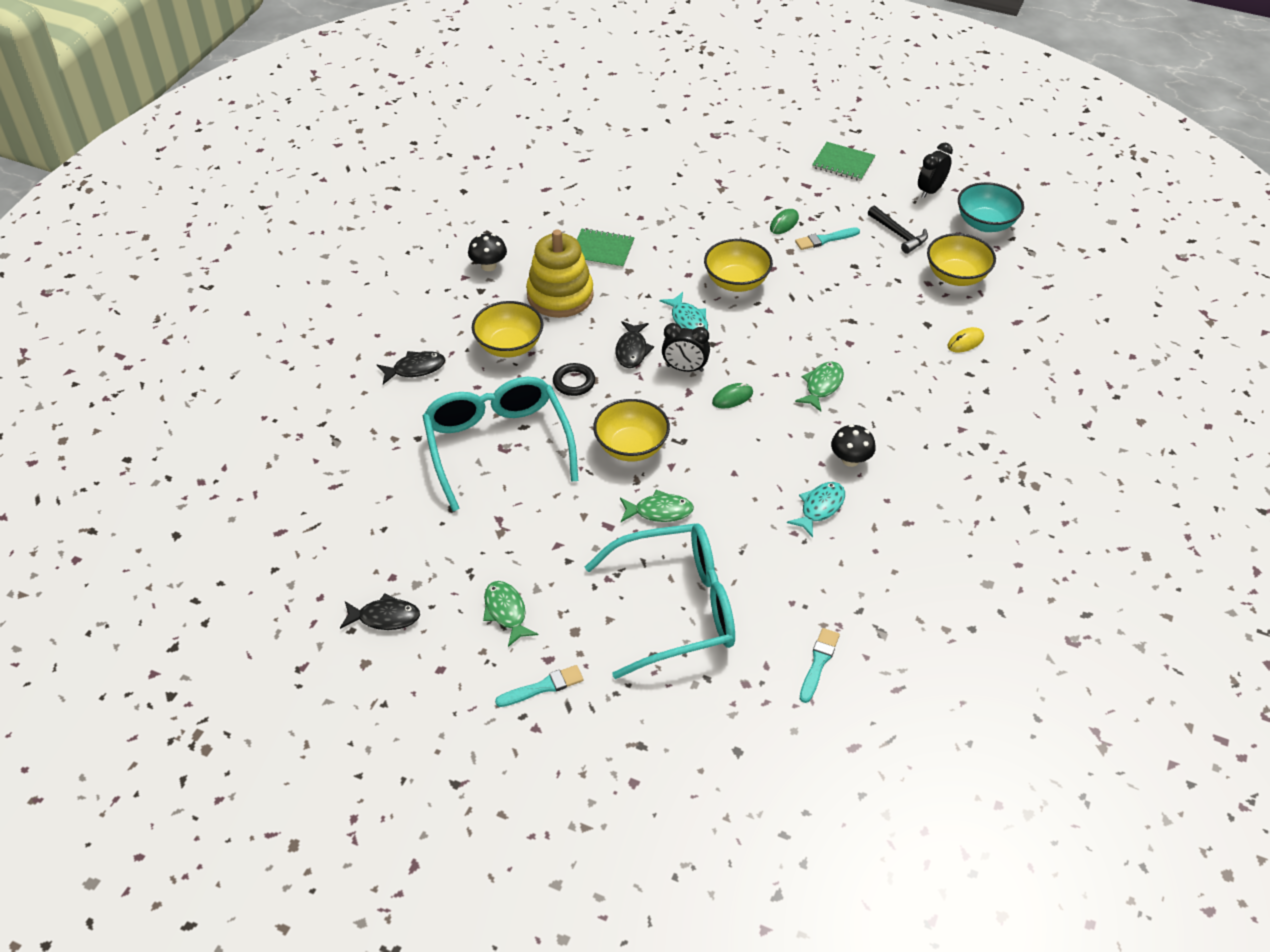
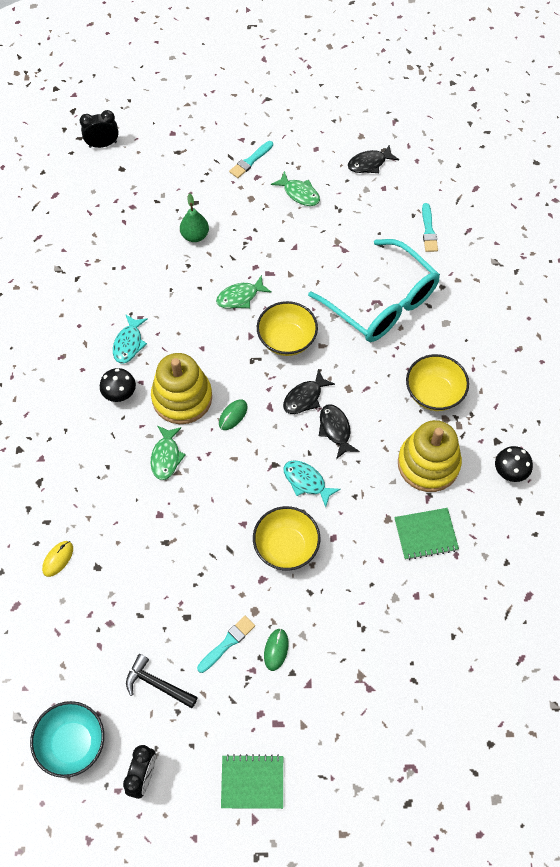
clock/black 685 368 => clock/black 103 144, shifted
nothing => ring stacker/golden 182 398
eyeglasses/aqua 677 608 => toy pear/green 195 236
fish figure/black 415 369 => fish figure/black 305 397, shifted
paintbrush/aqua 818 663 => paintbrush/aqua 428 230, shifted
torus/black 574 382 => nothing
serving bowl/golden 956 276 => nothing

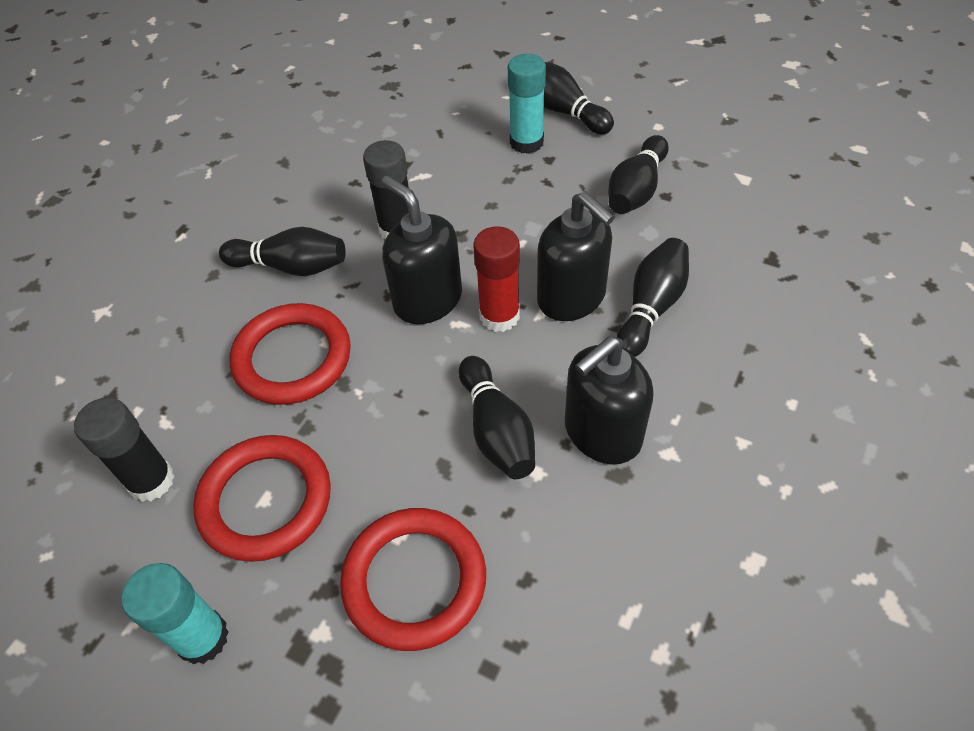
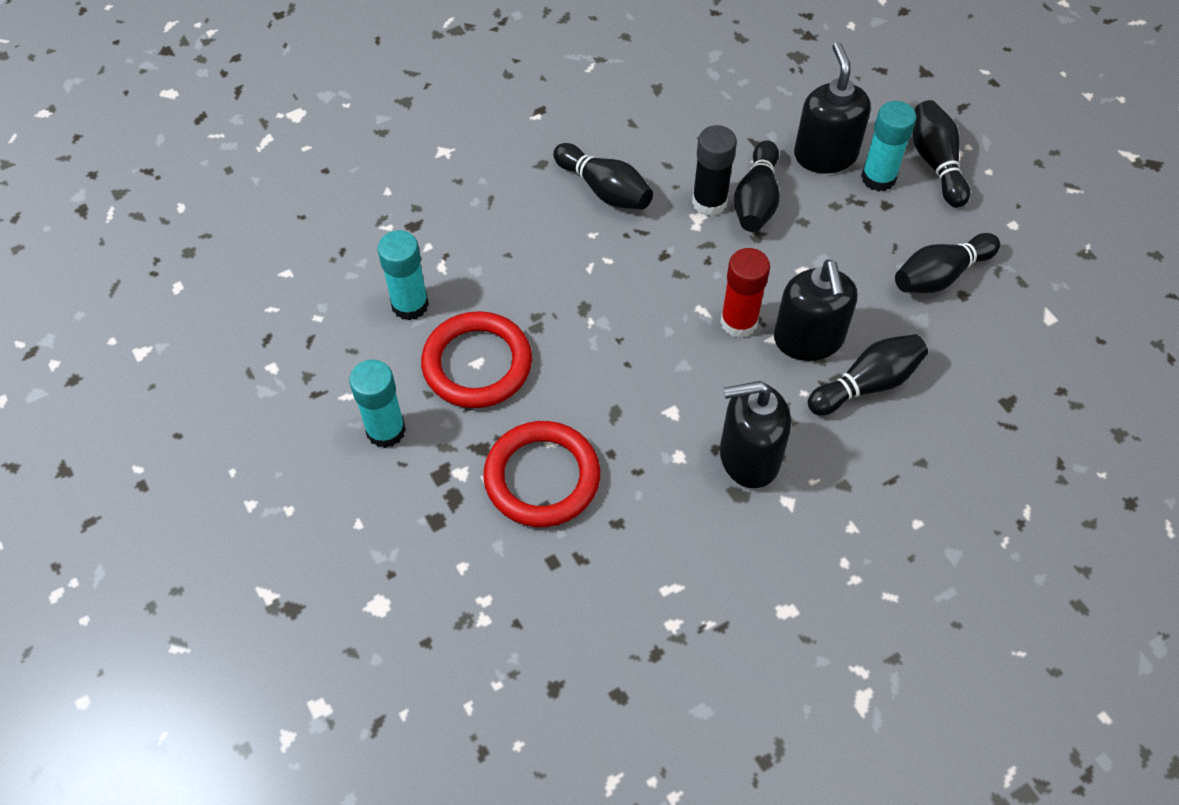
glue stick/black 151 481 => glue stick/aqua 410 305
bowling pin/black 496 430 => bowling pin/black 756 200, shifted
soap dispenser/black 427 300 => soap dispenser/black 825 155, shifted
torus/scarlet 292 358 => nothing

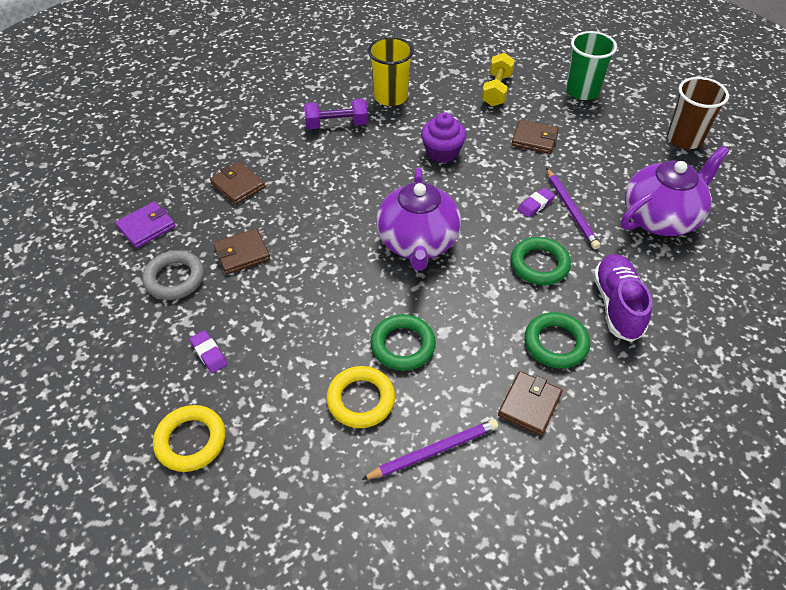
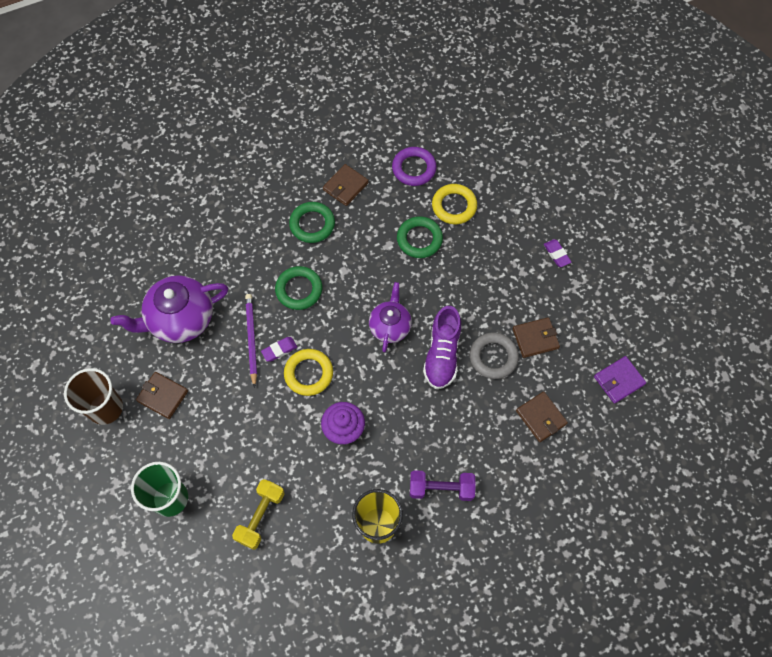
wallet/dark brown 534 139 => wallet/dark brown 162 396, shifted
torus/golden 191 441 => torus/golden 308 373, shifted
teapot/violet 417 243 => teapot/violet 390 326, x0.62
pencil/violet 433 451 => torus/violet 414 168
sneaker/violet 617 305 => sneaker/violet 442 354, shifted
torus/ash-grey 174 278 => torus/ash-grey 493 357, shifted

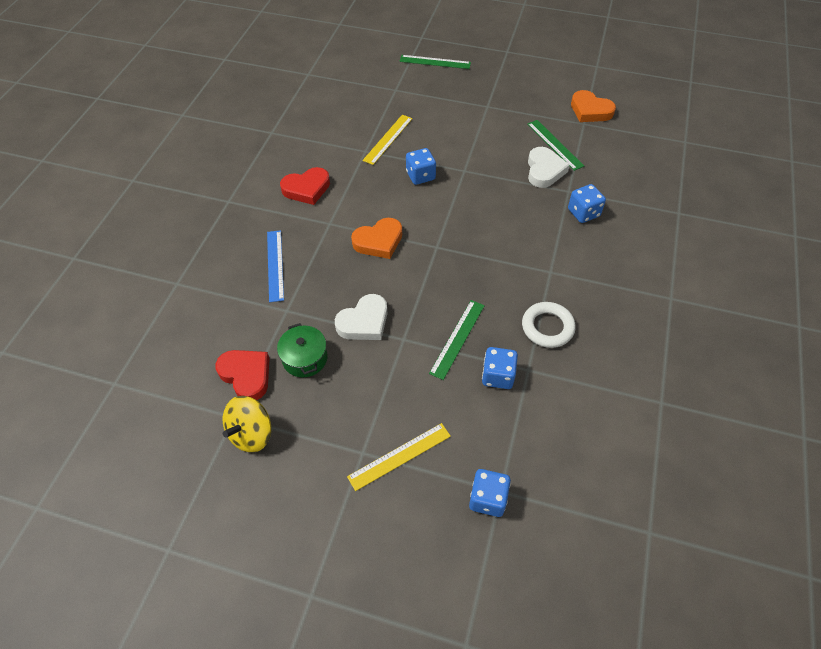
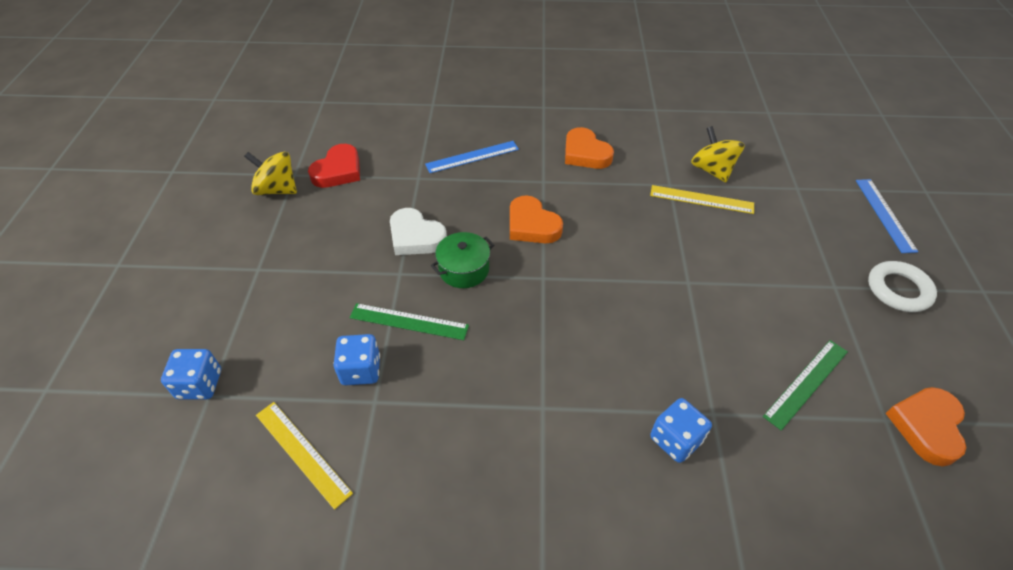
measuring stick/golden 399 456 => measuring stick/golden 302 453, shifted
pot/green 305 358 => pot/green 464 269, shifted
love heart/scarlet 307 189 => love heart/orange-coloured 585 153
nothing => whirligig/golden 712 170
measuring stick/green 435 62 => measuring stick/royal blue 885 214
torus/pure white 547 327 => torus/pure white 898 290, shifted
game die/royal blue 420 176 => nothing
love heart/pure white 544 170 => nothing

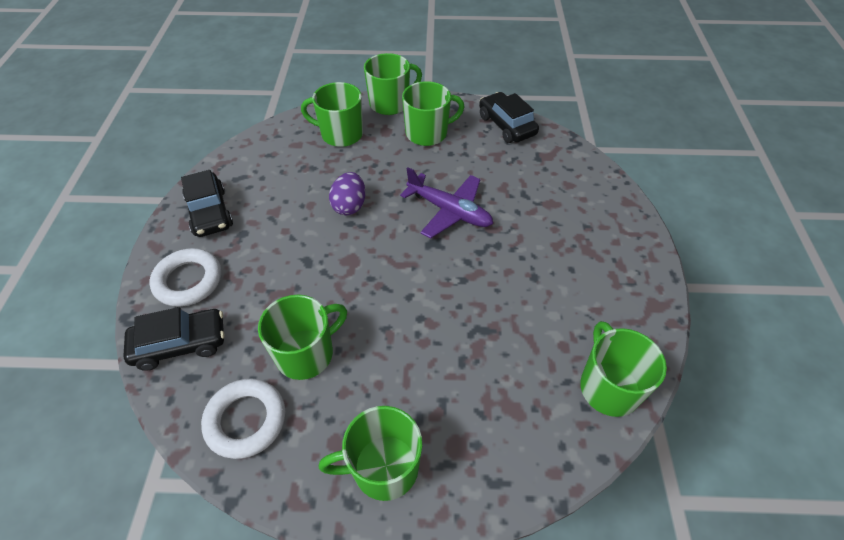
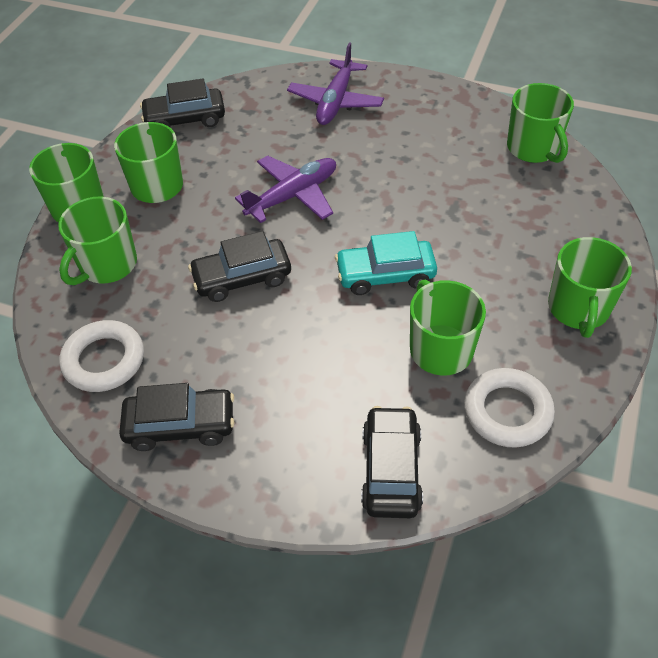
torus/pure white 188 281 => torus/pure white 104 360, shifted
toy egg/violet 349 206 => toy car/black 242 278
nothing => plane/violet 336 102
nothing => toy car/aqua 385 275
mug/green 608 387 => mug/green 533 148, 120 degrees counterclockwise

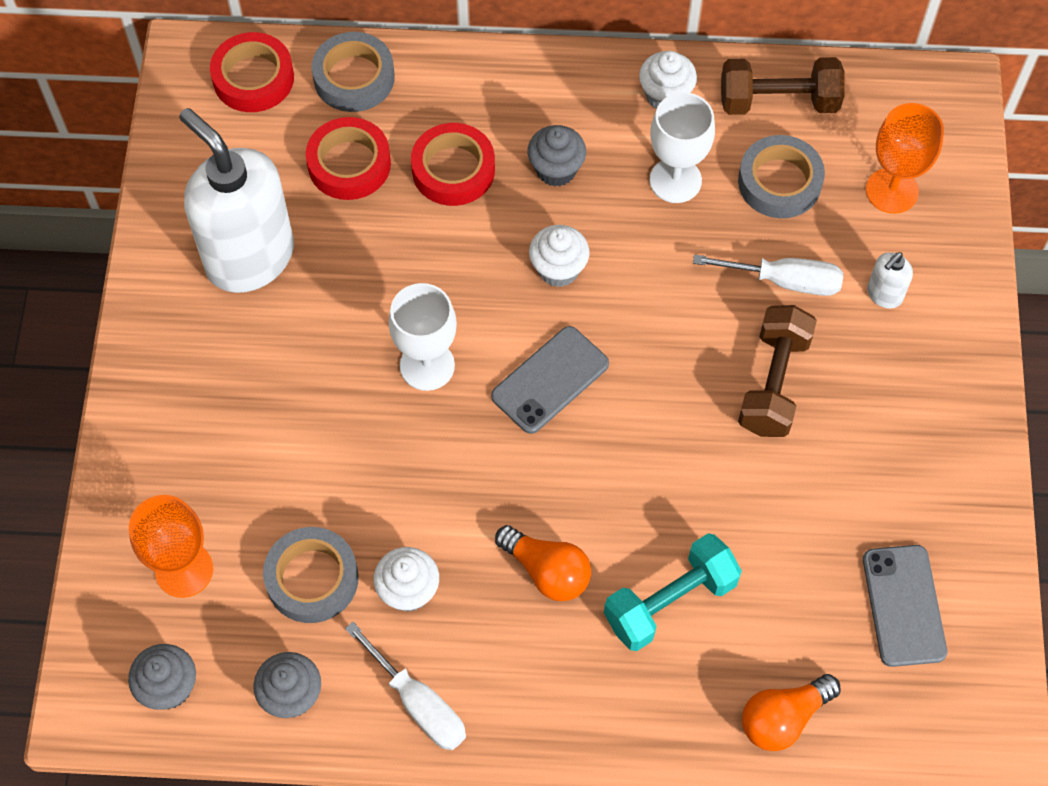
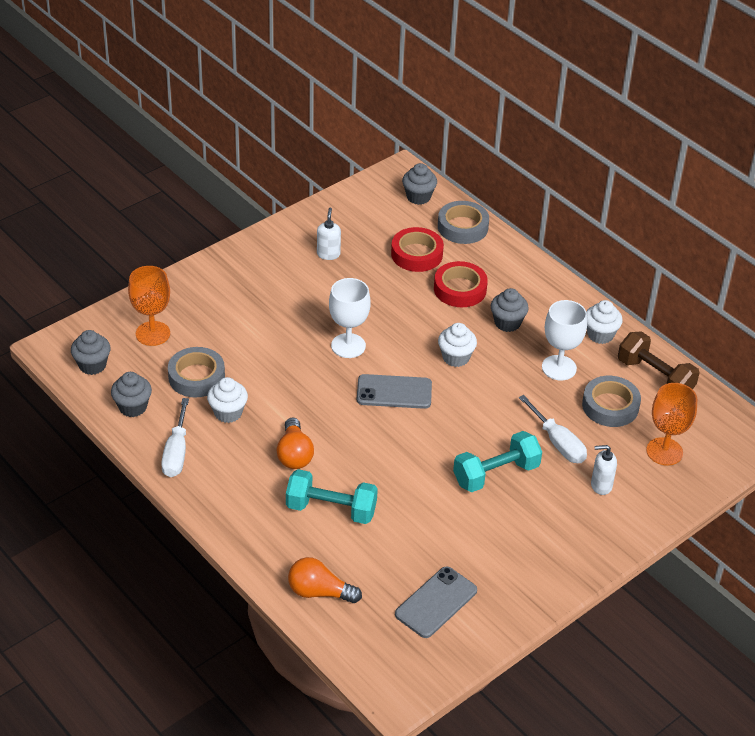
soap dispenser/pure white 249 257 => soap dispenser/pure white 328 254, x0.40
roll of tape/scarlet 253 78 => muffin/ash-grey 418 197
dumbbell/dark brown 773 383 => dumbbell/aqua 496 474

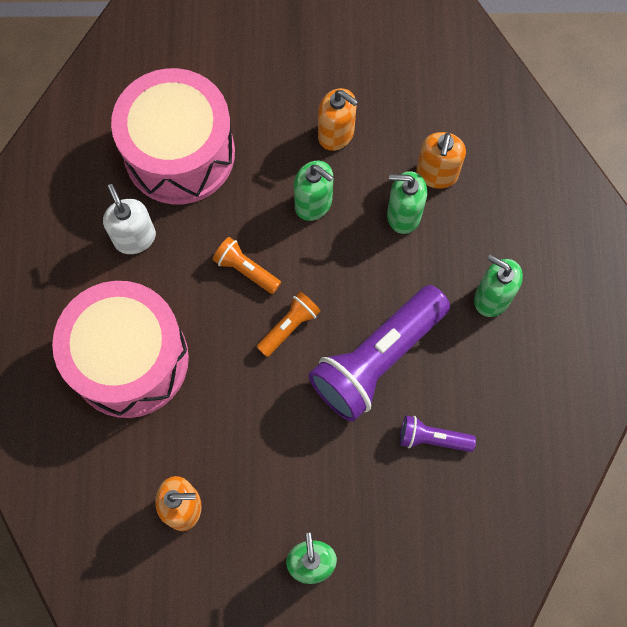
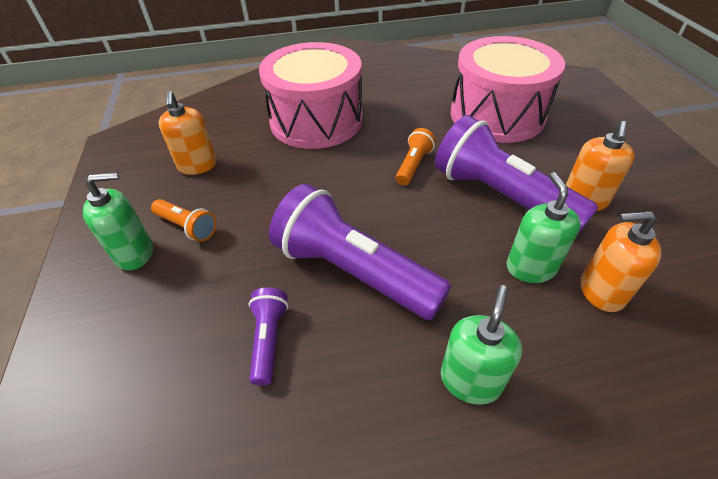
torch/orange-coloured 289 327 => torch/orange-coloured 187 227, shifted
soap dispenser/green 313 203 => torch/violet 500 196
soap dispenser/pure white 135 238 => nothing

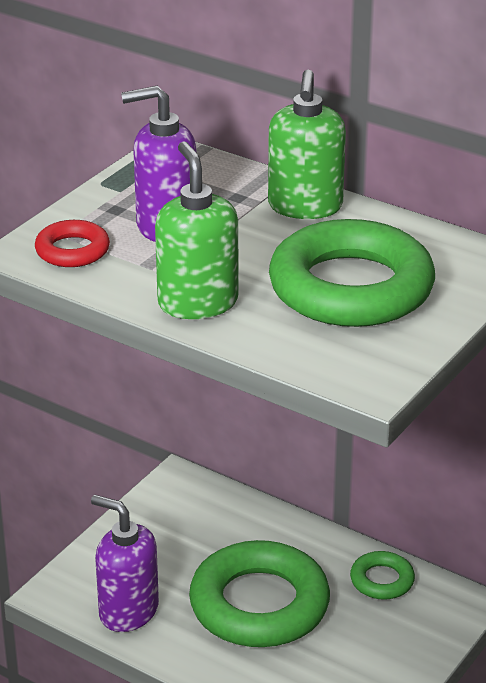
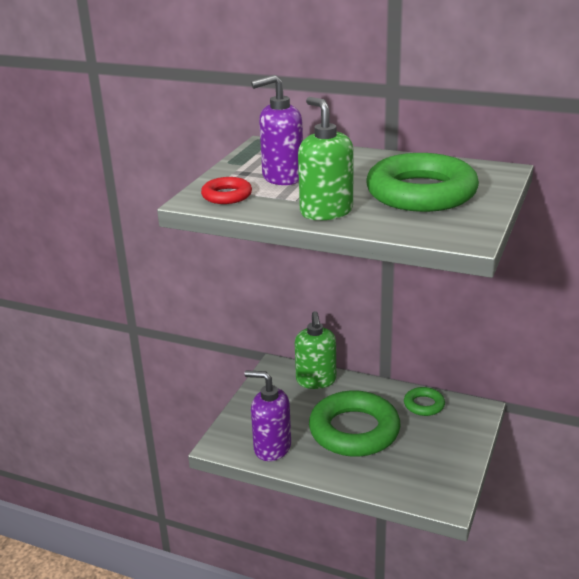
soap dispenser/green 305 207 => soap dispenser/green 316 380, shifted

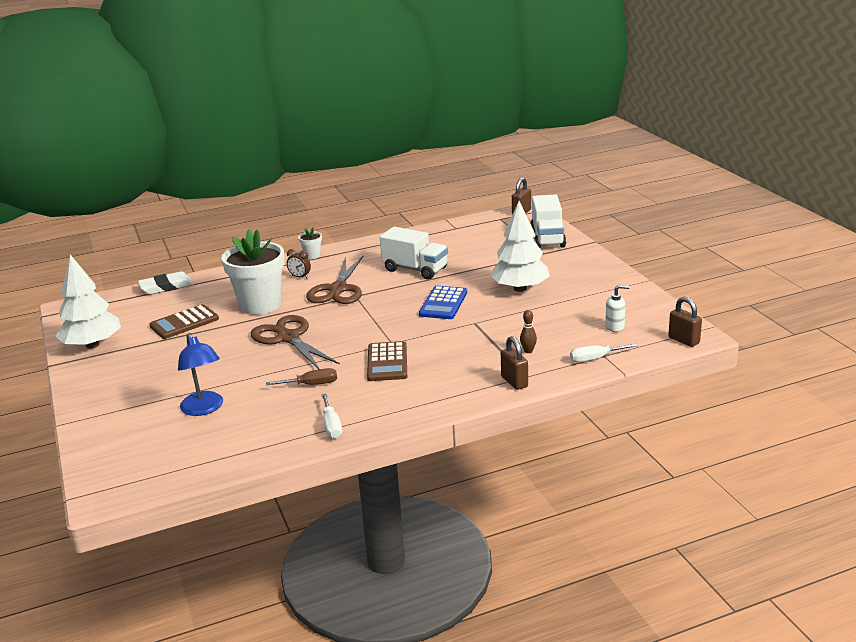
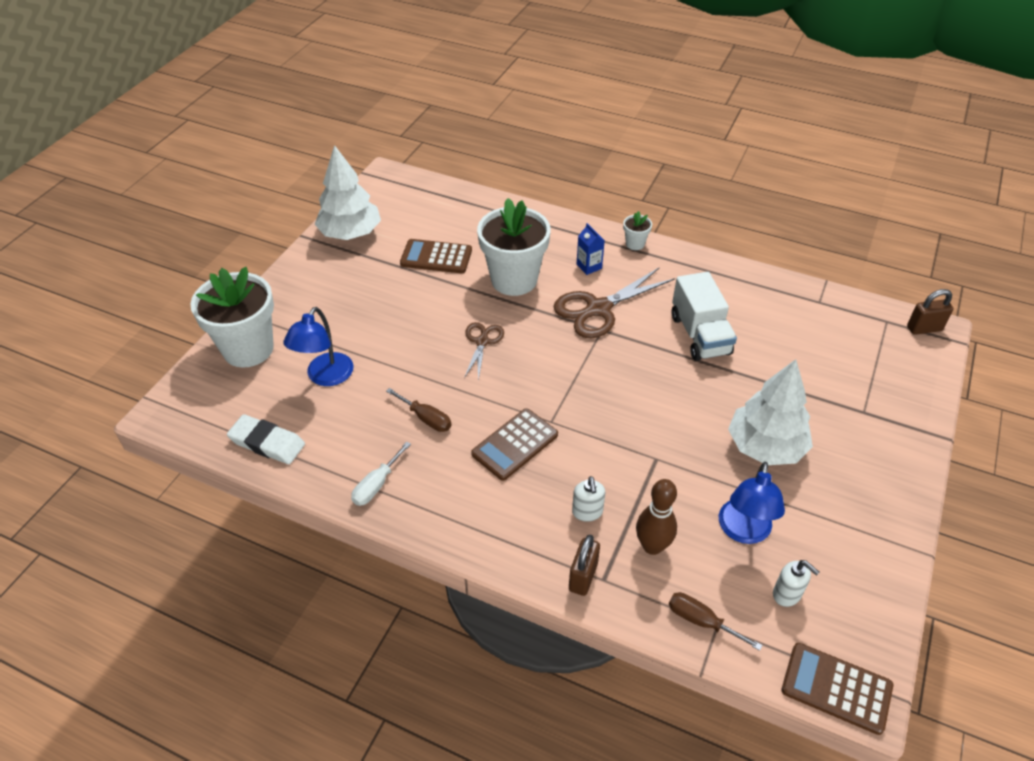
nothing => plant pot/pure white 248 349
pencil eraser/pure white 166 286 => pencil eraser/pure white 267 443, shifted
scissors/dark brown 288 338 => scissors/dark brown 482 342, x0.57
nothing => soap dispenser/pure white 587 512
clock/dark brown 300 277 => milk carton/royal blue 589 266
bowling pin/dark brown 528 351 => bowling pin/dark brown 652 546, x1.77
hand screwdriver/pure white 595 359 => hand screwdriver/dark brown 701 621
nothing => lamp/royal blue 743 531
lock/dark brown 683 340 => adding machine/dark brown 836 688
adding machine/royal blue 443 303 => nothing
truck/pure white 547 238 => nothing

